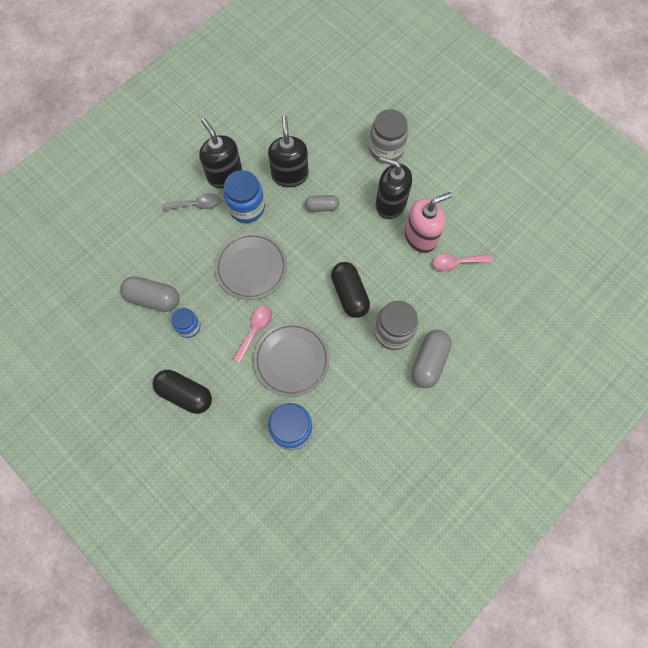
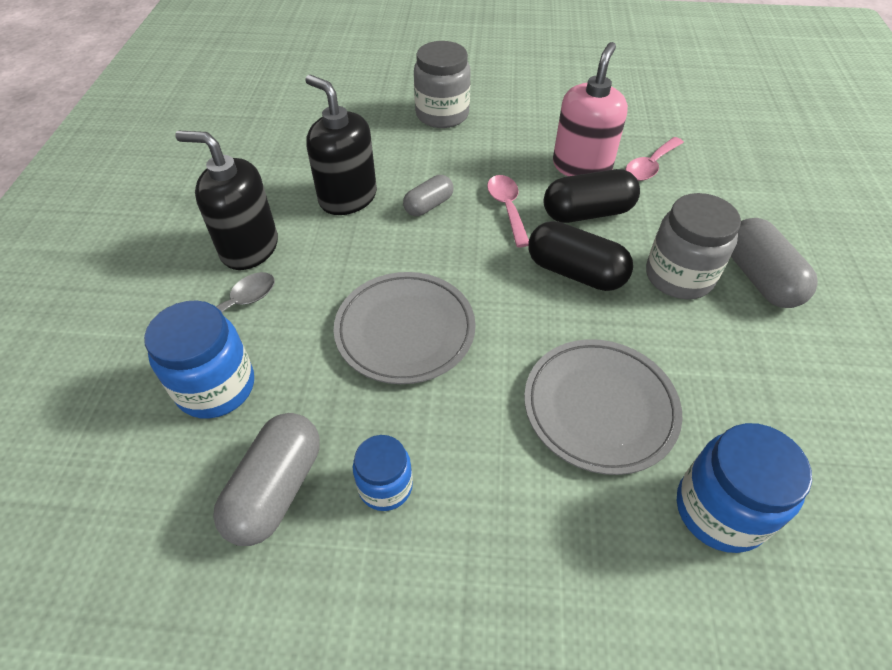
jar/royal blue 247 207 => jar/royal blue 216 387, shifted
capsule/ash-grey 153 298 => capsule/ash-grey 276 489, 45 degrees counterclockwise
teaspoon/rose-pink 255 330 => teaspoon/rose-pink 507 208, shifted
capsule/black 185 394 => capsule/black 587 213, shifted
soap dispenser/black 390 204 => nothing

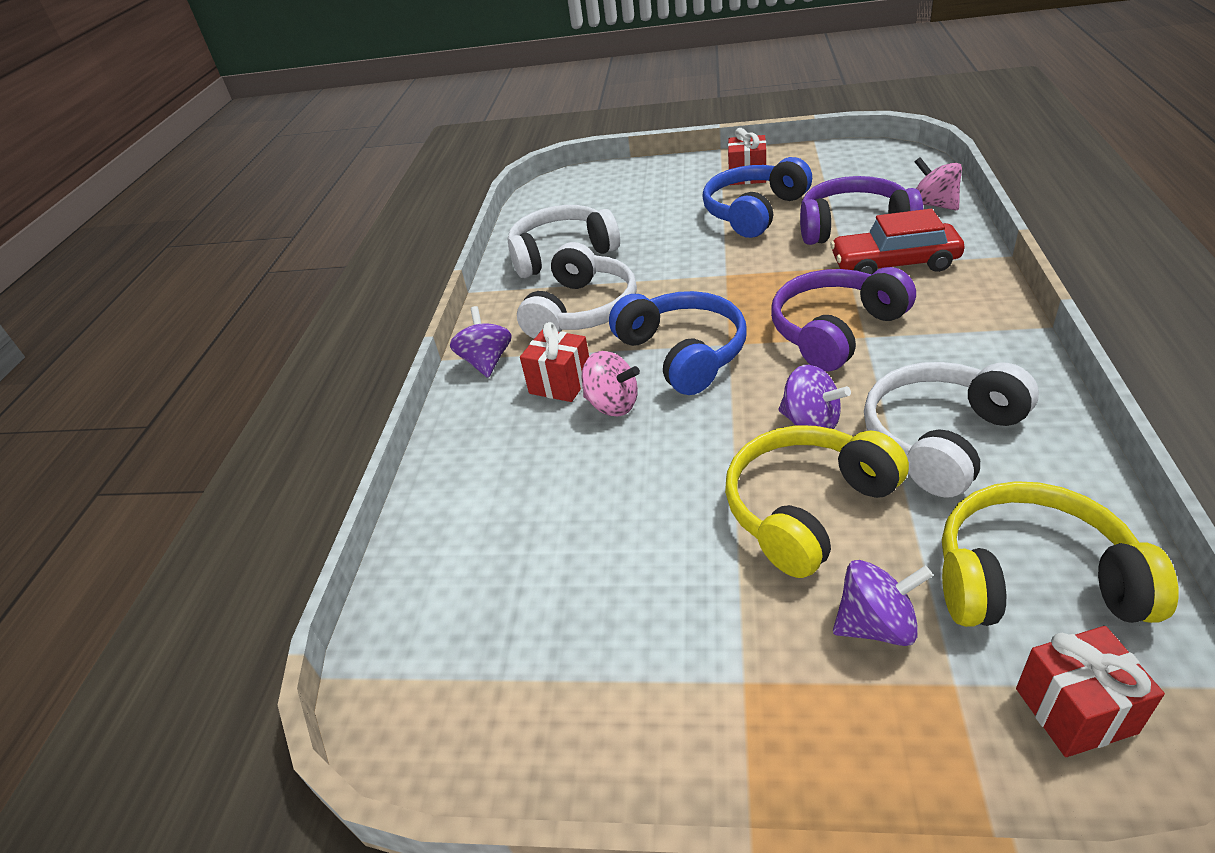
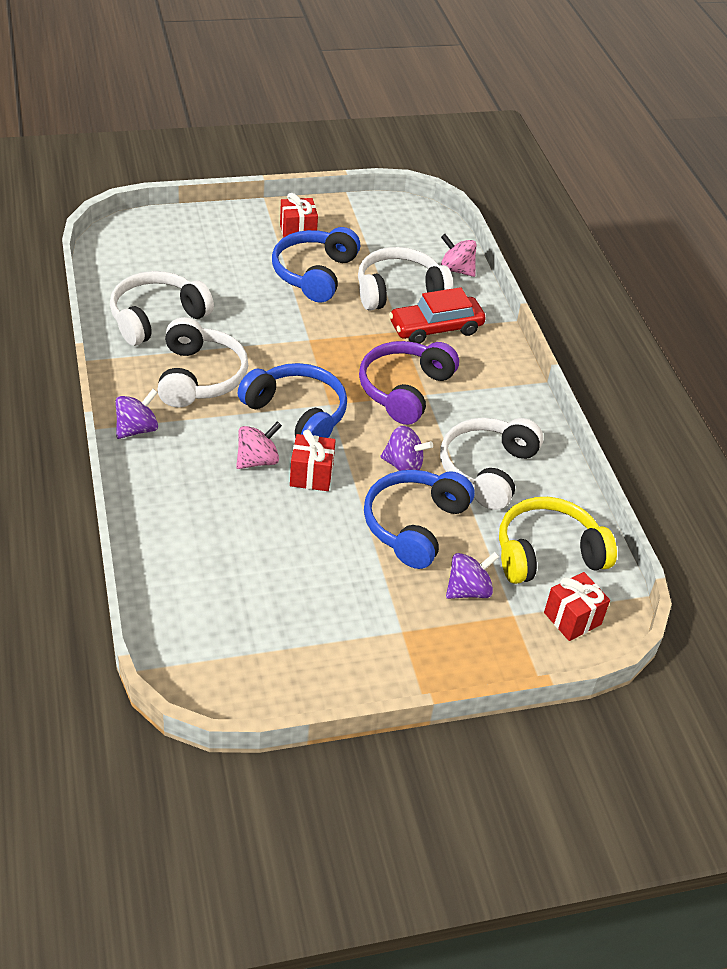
whirligig/violet 487 362 => whirligig/violet 137 429, 75 degrees clockwise
whirligig/rose-pink 612 405 => whirligig/rose-pink 257 460, 45 degrees counterclockwise
wrapped gift/scarlet 560 383 => wrapped gift/scarlet 311 475, shifted
over-ear headphones/violet 854 226 => over-ear headphones/pure white 399 291
over-ear headphones/golden 807 509 => over-ear headphones/royal blue 414 525

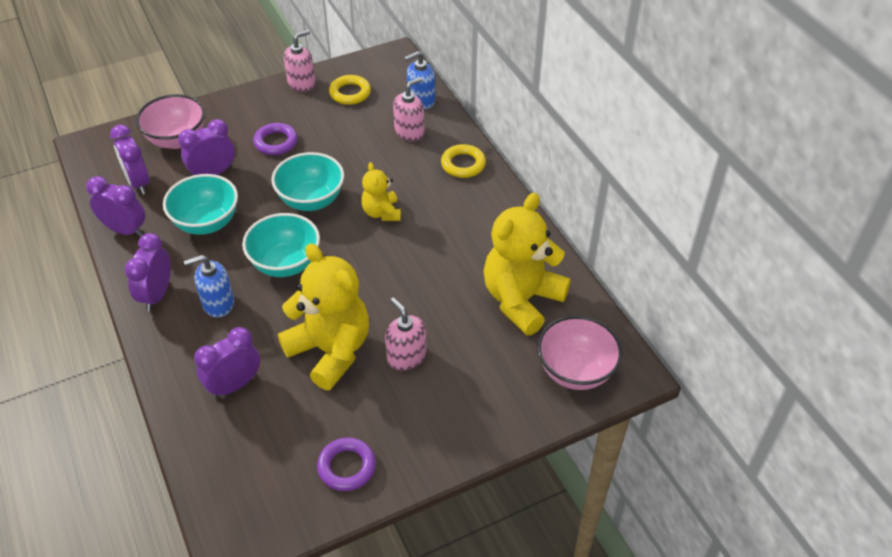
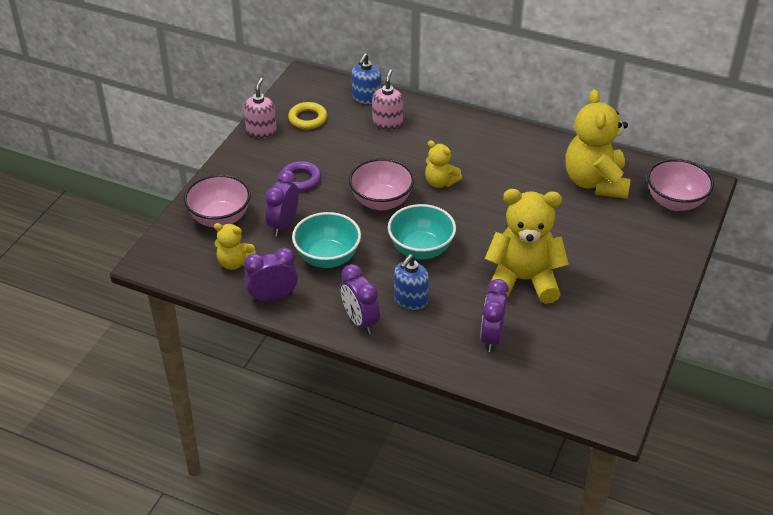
clock/violet 138 183 => teddy bear/golden 234 262
serving bowl/aqua 311 200 => serving bowl/rose-pink 381 202
torus/violet 347 467 => nothing
soap dispenser/rose-pink 406 357 => nothing
torus/golden 463 164 => nothing

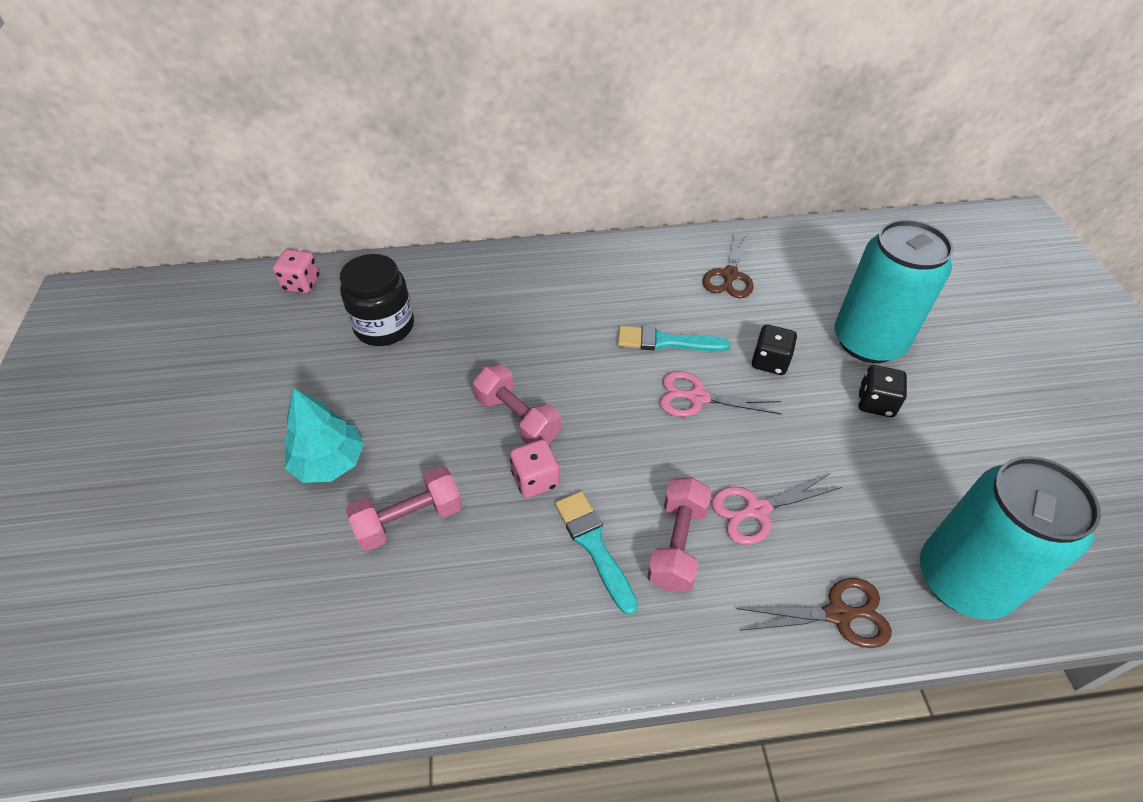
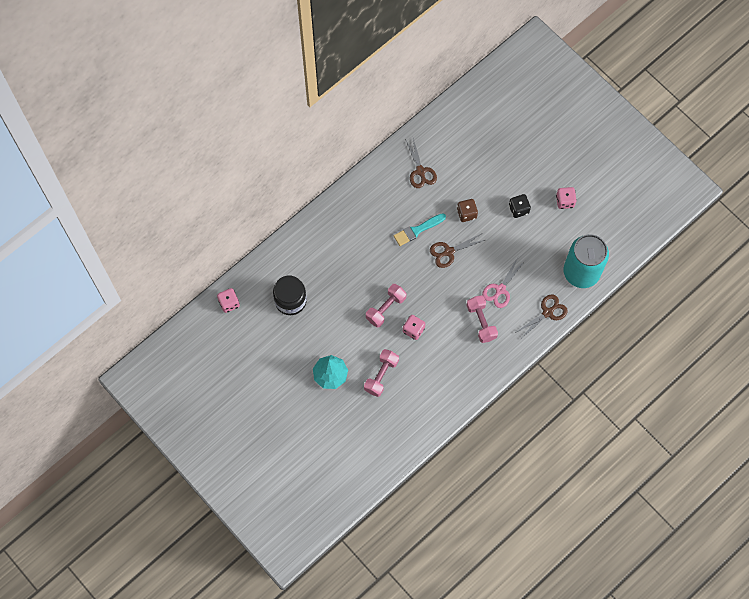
dumbbell/rose-pink 517 419 => dumbbell/rose-pink 386 308, 60 degrees counterclockwise
scissors/rose-pink 697 398 => scissors/dark brown 449 252
game die/black 770 362 => game die/dark brown 466 213
nothing => game die/rose-pink 565 201
paintbrush/aqua 594 545 => nothing
soda can/aqua 868 341 => nothing

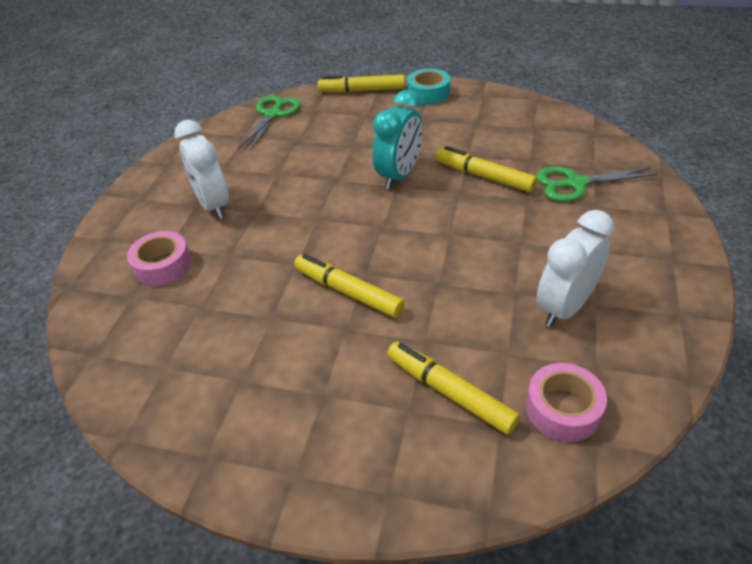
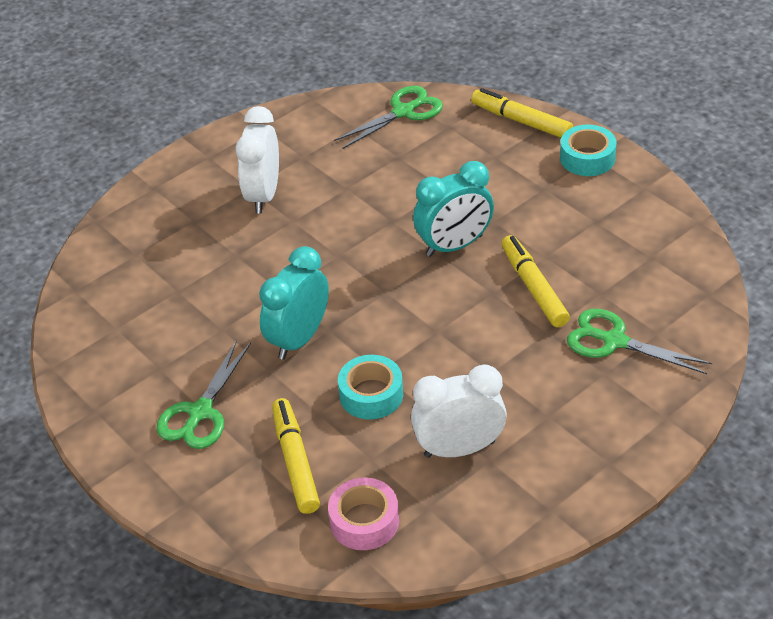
nothing => scissors/green 200 412
felt pen/golden 348 292 => clock/aqua 299 339
nothing => roll of tape/aqua 371 394
roll of tape/rose-pink 163 266 => nothing

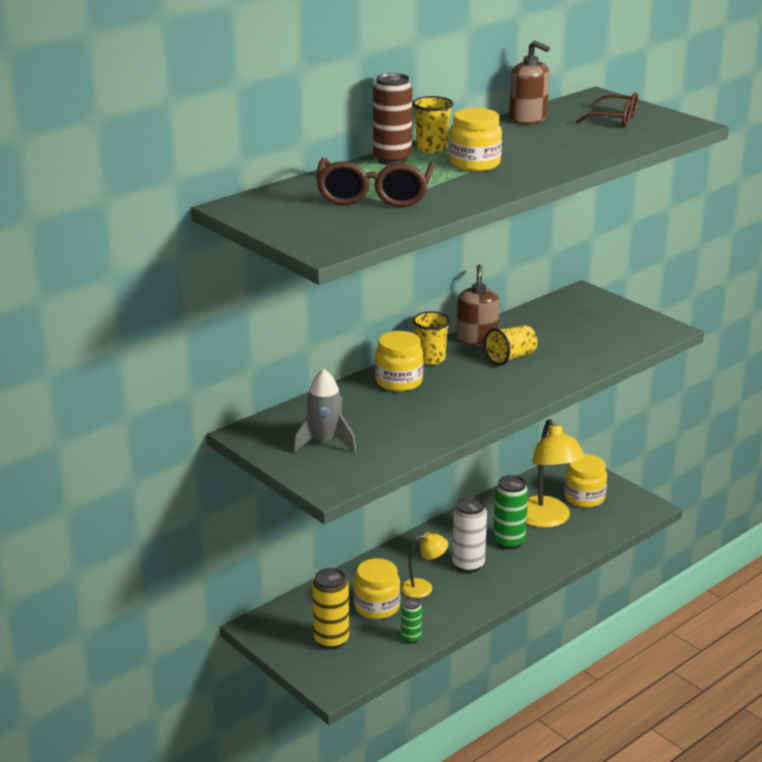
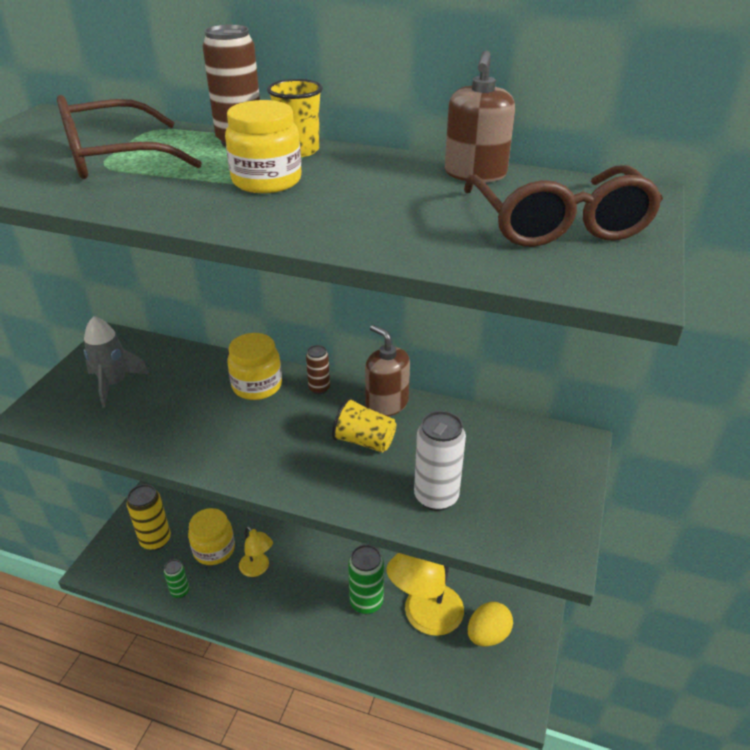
cup/golden 430 359 => soda can/dark brown 319 388
soap dispenser/dark brown 477 339 => soap dispenser/dark brown 386 404, 105 degrees counterclockwise
soda can/pure white 468 565 => soda can/pure white 436 497, shifted
eyeglasses/dark brown 615 119 => eyeglasses/dark brown 559 224, x1.61
jar/golden 584 498 => toy egg/golden 488 635

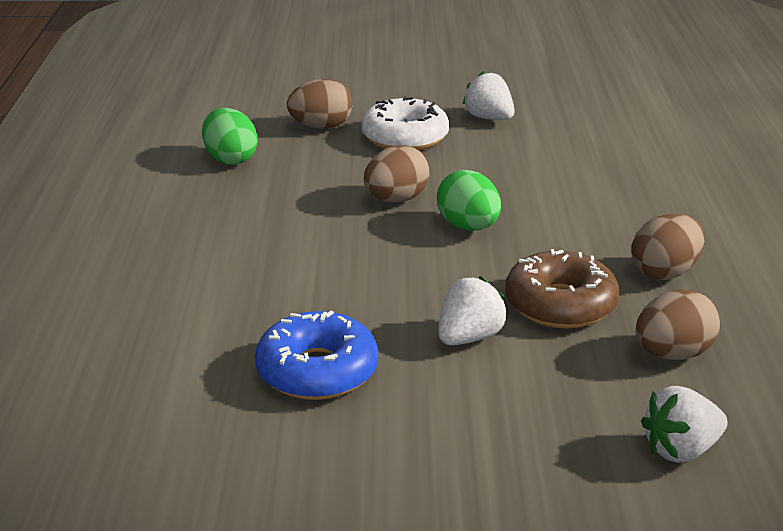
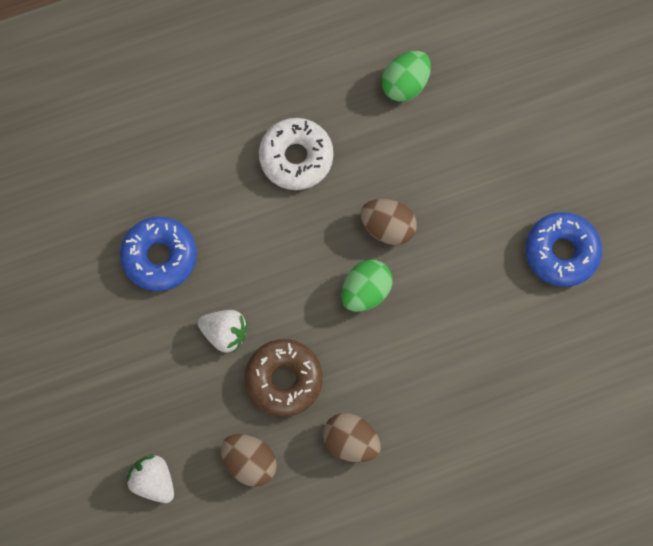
glazed donut/pure white 405 137 => glazed donut/pure white 296 157, shifted
toy strawberry/pure white 489 118 => glazed donut/royal blue 561 252
toy egg/dark brown 321 127 => nothing

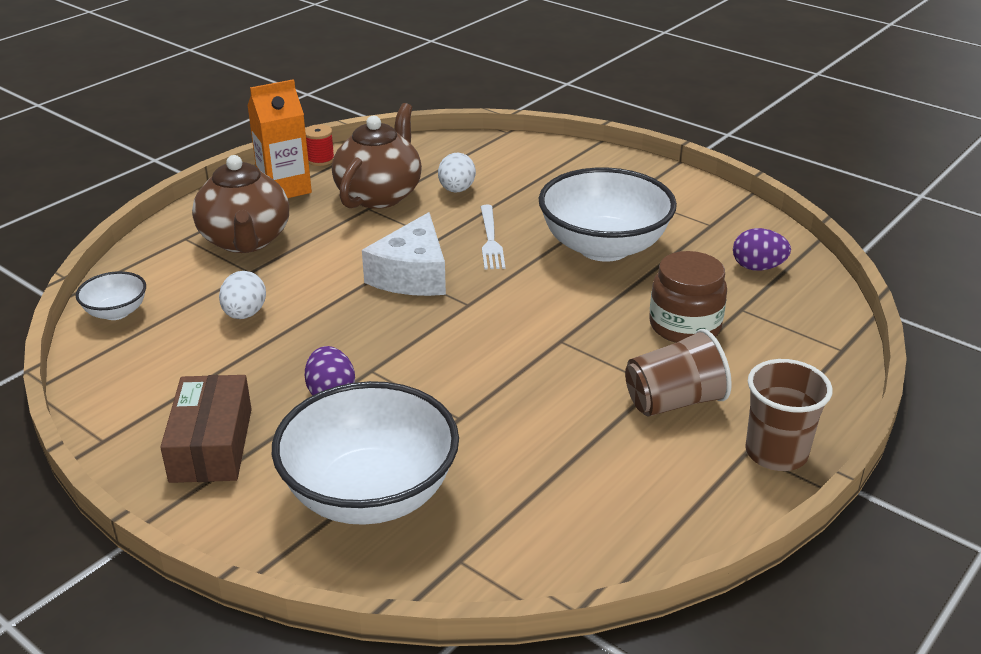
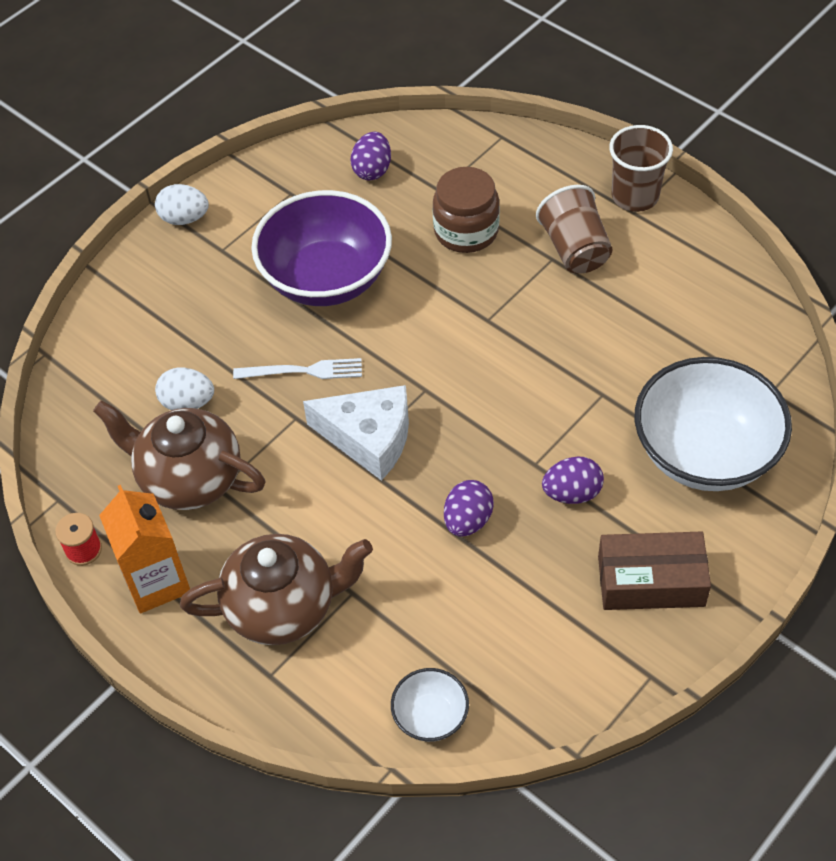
toy egg/pure white 245 314 => toy egg/pure white 184 218, shifted
serving bowl/pure white 604 247 => serving bowl/violet 326 278
nothing => toy egg/violet 468 520

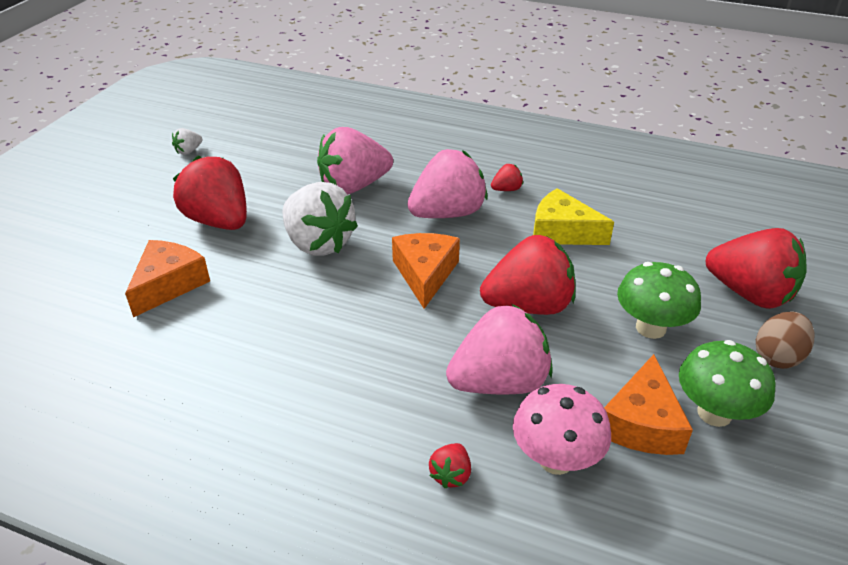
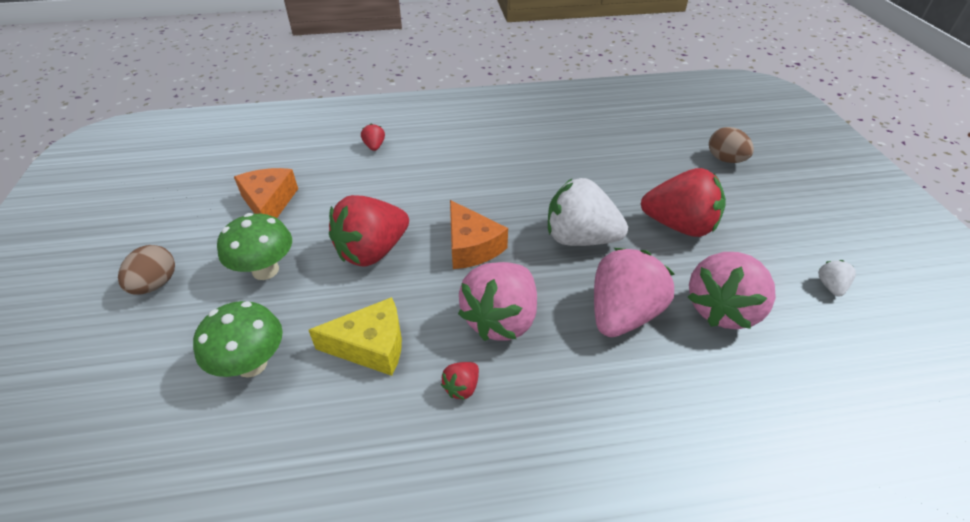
mushroom/green 714 413 => mushroom/green 252 364, shifted
toy strawberry/rose-pink 499 382 => toy strawberry/rose-pink 722 309, shifted
nothing => toy egg/dark brown 725 159
cheese/orange-coloured 169 284 => nothing
mushroom/rose-pink 556 459 => nothing
toy strawberry/scarlet 750 294 => nothing

